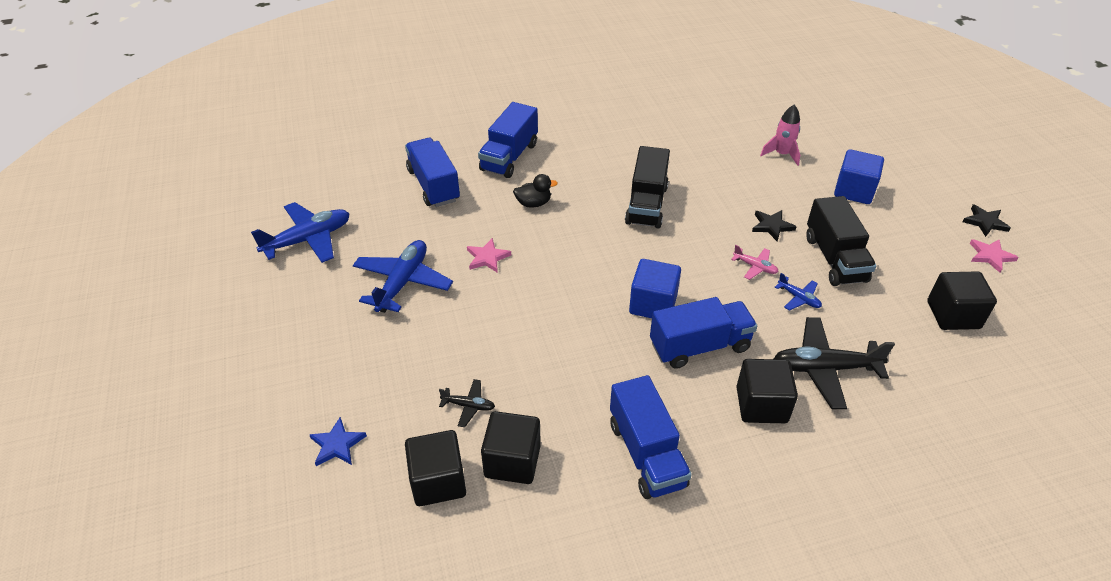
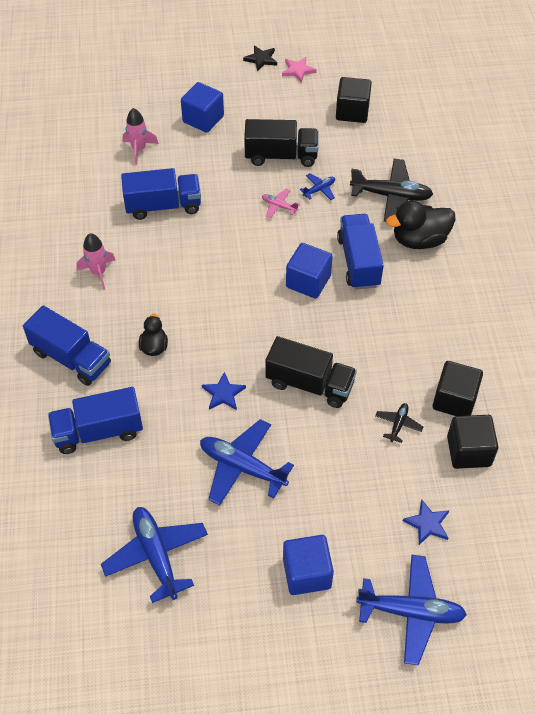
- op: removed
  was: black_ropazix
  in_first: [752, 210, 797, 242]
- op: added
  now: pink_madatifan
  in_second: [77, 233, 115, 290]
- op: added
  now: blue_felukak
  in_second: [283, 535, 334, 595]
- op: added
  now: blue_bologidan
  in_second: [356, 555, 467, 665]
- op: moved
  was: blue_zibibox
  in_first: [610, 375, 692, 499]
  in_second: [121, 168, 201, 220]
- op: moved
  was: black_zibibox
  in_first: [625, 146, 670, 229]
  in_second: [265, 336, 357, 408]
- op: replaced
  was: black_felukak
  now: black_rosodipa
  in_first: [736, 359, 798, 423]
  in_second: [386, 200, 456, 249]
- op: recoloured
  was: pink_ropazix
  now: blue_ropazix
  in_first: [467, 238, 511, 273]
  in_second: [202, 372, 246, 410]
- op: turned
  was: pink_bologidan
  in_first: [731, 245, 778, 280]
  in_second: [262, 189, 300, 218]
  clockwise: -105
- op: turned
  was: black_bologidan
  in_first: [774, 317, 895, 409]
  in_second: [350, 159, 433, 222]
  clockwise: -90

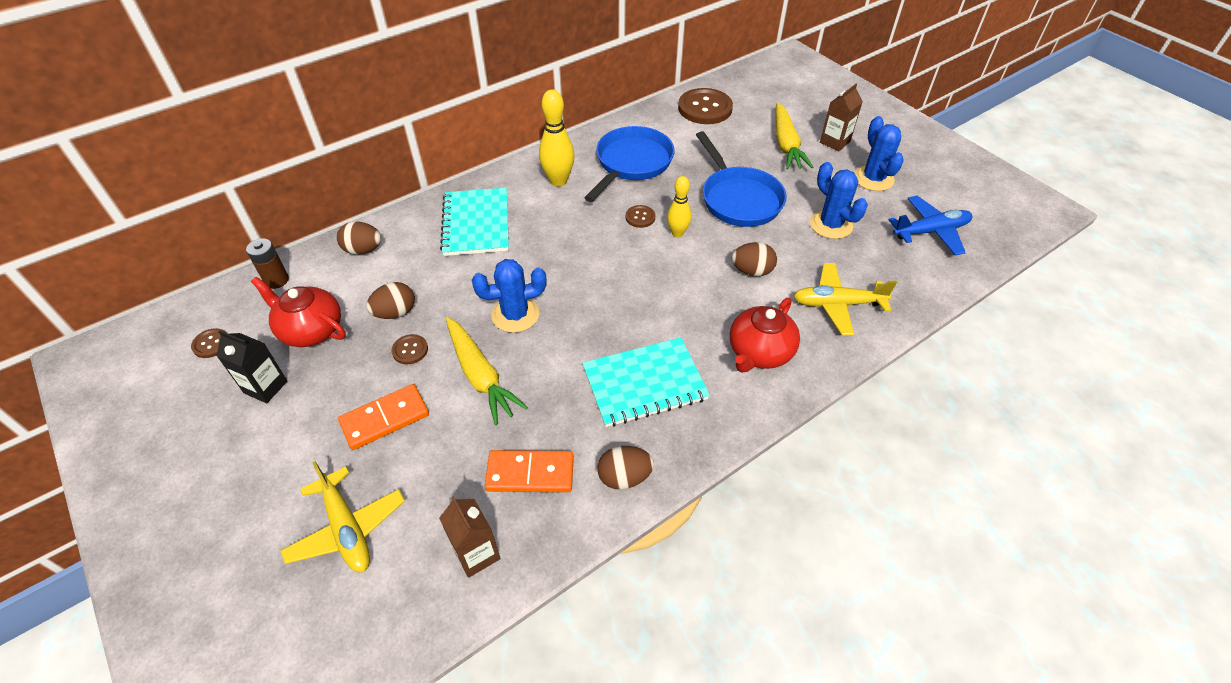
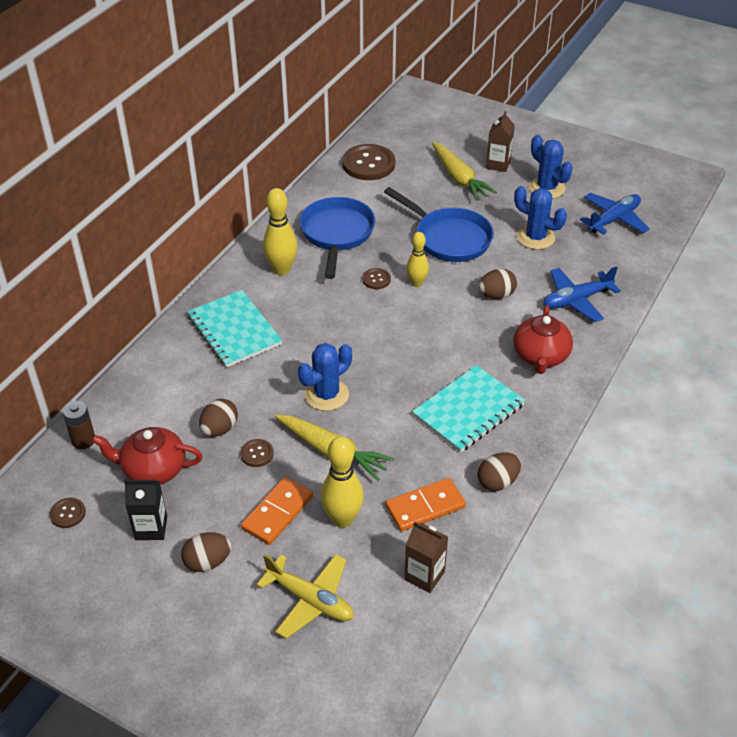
- op: added
  now: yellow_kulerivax
  in_second: [321, 436, 364, 528]
- op: moved
  was: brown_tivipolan
  in_first: [337, 222, 381, 255]
  in_second: [181, 532, 231, 572]
- op: recoloured
  was: yellow_bologidan
  now: blue_bologidan
  in_first: [793, 263, 897, 335]
  in_second: [543, 266, 621, 322]

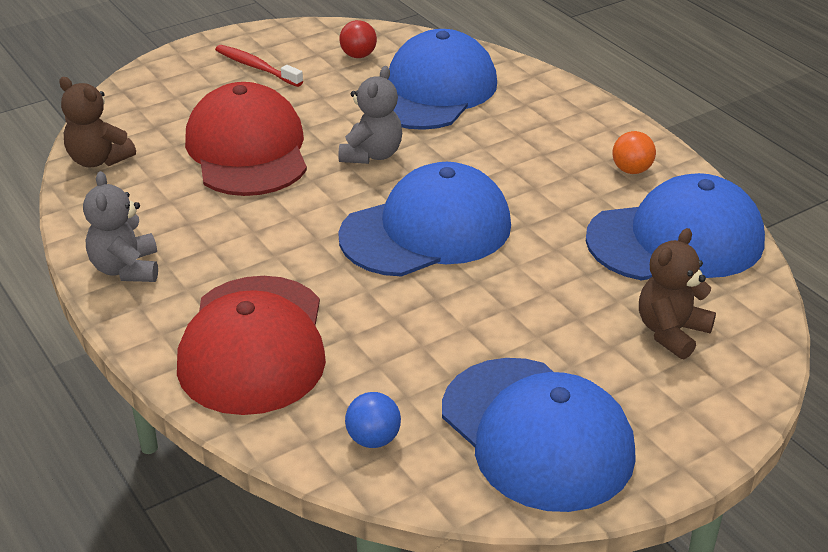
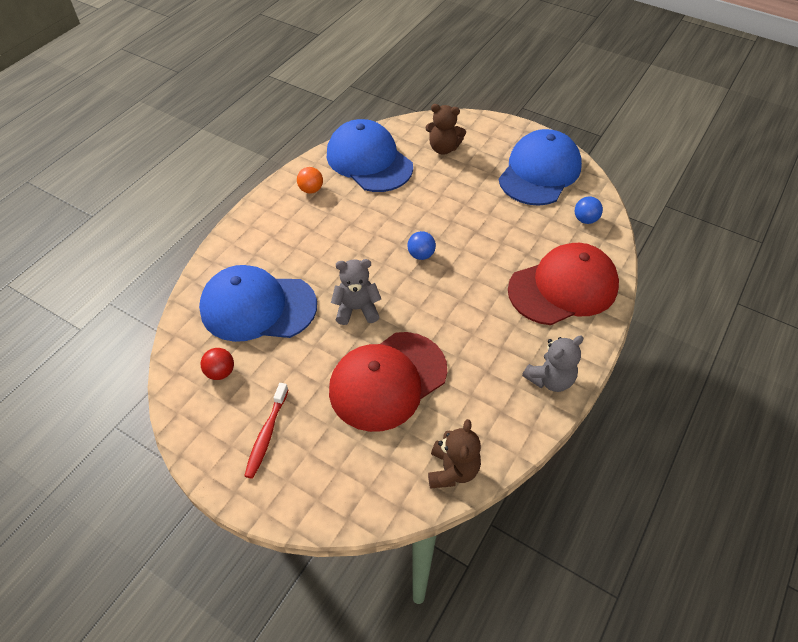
- op: replaced
  was: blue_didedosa
  now: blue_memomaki
  in_first: [338, 162, 511, 277]
  in_second: [407, 231, 436, 260]

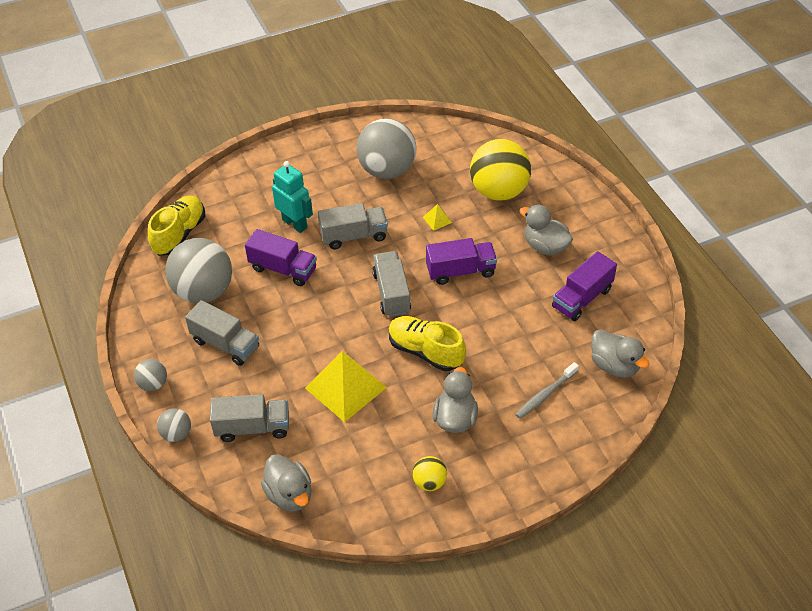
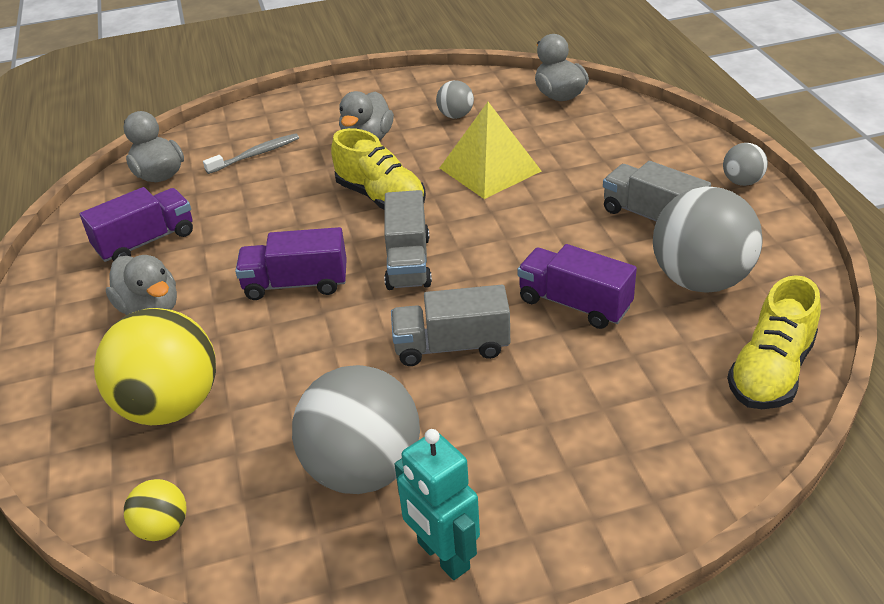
- op: removed
  was: grey_zibibox
  in_first: [210, 394, 289, 442]
- op: removed
  was: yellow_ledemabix
  in_first: [423, 204, 452, 231]
- op: moved
  was: grey_memomaki
  in_first: [157, 408, 191, 442]
  in_second: [436, 80, 474, 119]
- op: moved
  was: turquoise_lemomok
  in_first: [272, 161, 313, 233]
  in_second: [395, 429, 480, 580]
- op: moved
  was: yellow_memomaki
  in_first: [412, 456, 447, 491]
  in_second: [124, 479, 187, 541]

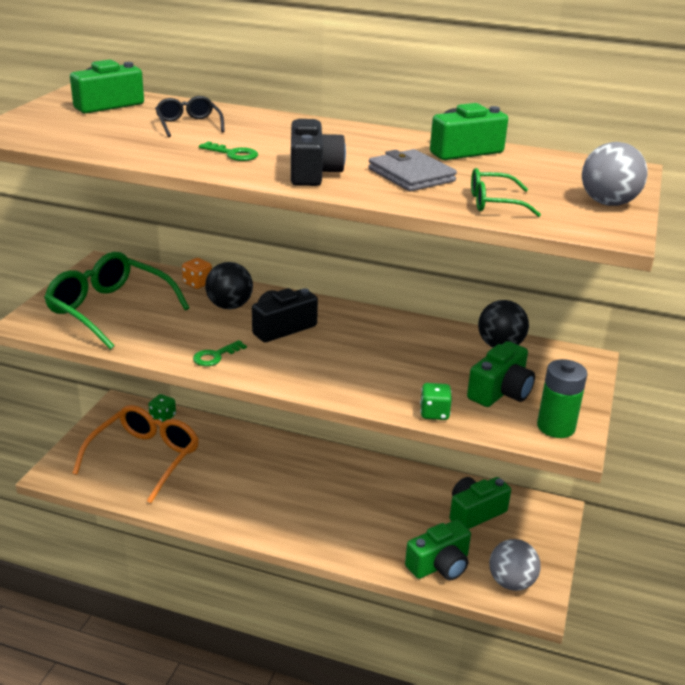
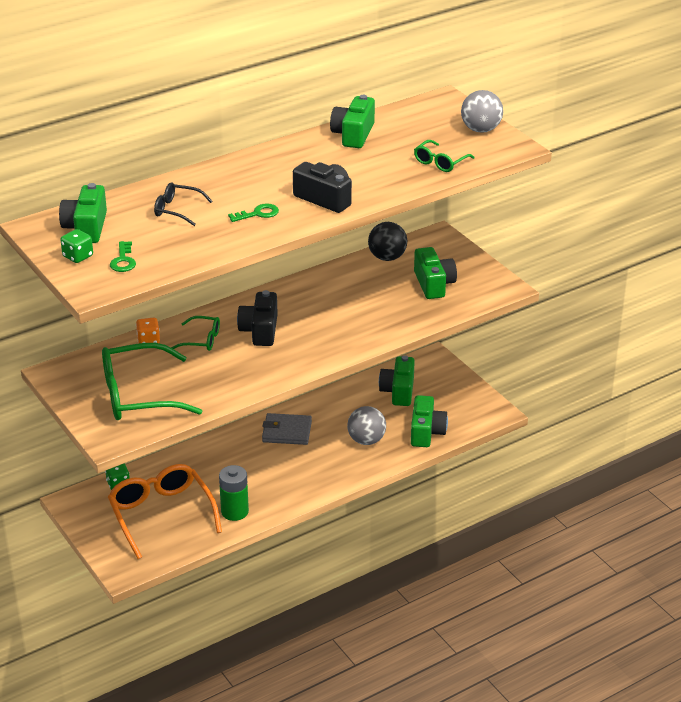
- op: moved
  was: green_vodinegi
  in_first: [193, 340, 247, 366]
  in_second: [110, 241, 136, 272]
- op: moved
  was: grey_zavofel
  in_first: [368, 149, 457, 192]
  in_second: [262, 413, 312, 445]
- op: moved
  was: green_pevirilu
  in_first: [420, 383, 452, 420]
  in_second: [61, 229, 93, 263]
- op: moved
  was: grey_memomaki
  in_first: [489, 539, 541, 591]
  in_second: [347, 406, 386, 445]
- op: moved
  was: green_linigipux
  in_first: [537, 359, 587, 438]
  in_second: [219, 465, 249, 521]
- op: replaced
  was: black_memomaki
  now: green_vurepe
  in_first: [205, 262, 253, 309]
  in_second: [171, 316, 220, 351]

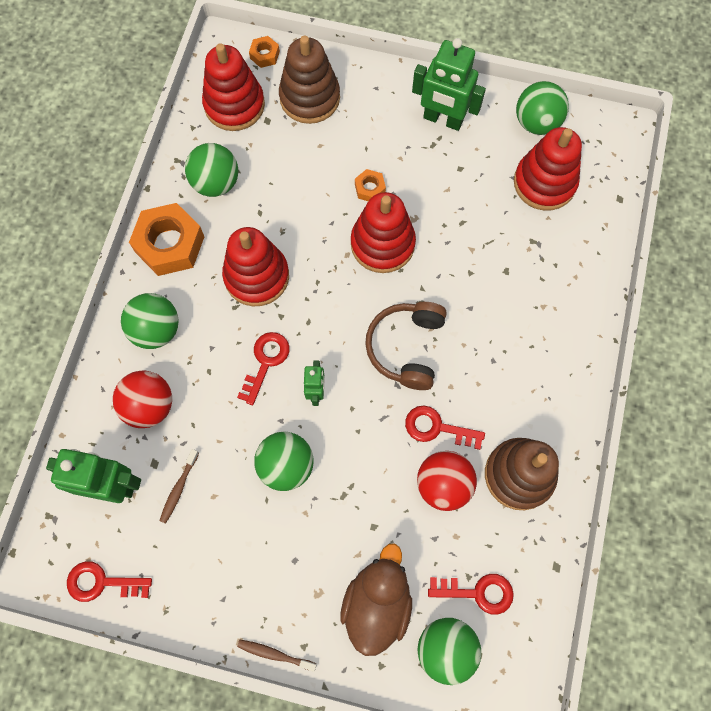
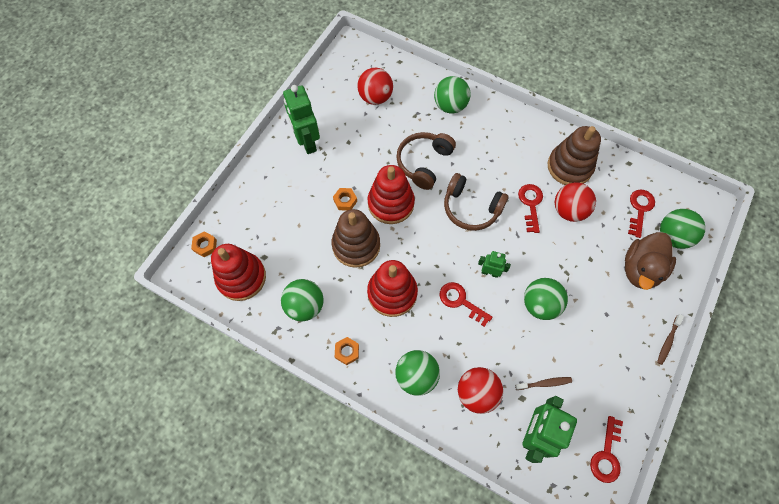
- op: added
  now: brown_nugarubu
  in_second: [396, 132, 456, 190]
- op: moved
  was: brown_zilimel
  in_first: [279, 35, 340, 124]
  in_second: [332, 209, 380, 268]
- op: moved
  was: green_memomaki
  in_first: [516, 81, 569, 135]
  in_second: [434, 76, 471, 114]
- op: replaced
  was: red_zilimel
  now: red_memomaki
  in_first: [514, 127, 582, 211]
  in_second: [357, 68, 393, 105]
- op: turned
  was: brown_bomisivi
  in_first: [159, 449, 199, 524]
  in_second: [515, 377, 572, 390]
  clockwise: -45
- op: turned
  was: brown_rosodipa
  in_first: [340, 543, 412, 656]
  in_second: [625, 232, 676, 290]
  clockwise: -90
- op: turned
  was: red_vodinegi
  in_first: [405, 406, 485, 450]
  in_second: [518, 184, 543, 233]
  clockwise: 150
- op: turned
  was: green_lemomok
  in_first: [412, 38, 486, 131]
  in_second: [283, 85, 320, 154]
  clockwise: 120
- op: resized
  was: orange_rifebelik
  in_first: [129, 203, 204, 276]
  in_second: [335, 337, 359, 365]
  ratio: 0.47

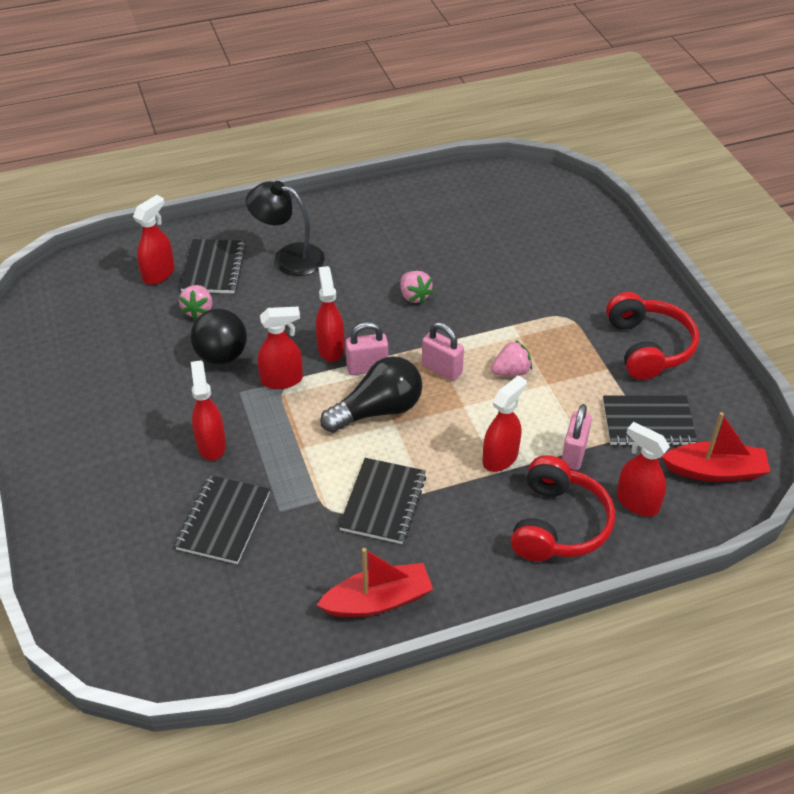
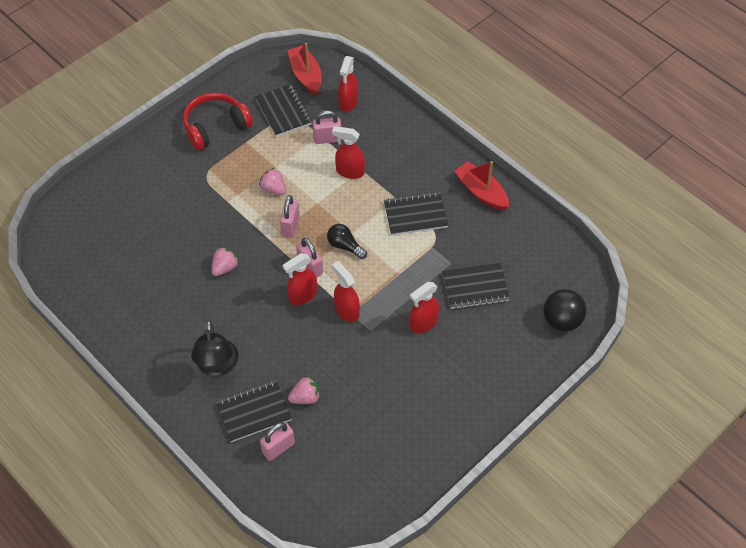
- op: removed
  was: red_nugarubu
  in_first: [511, 455, 615, 561]
- op: moved
  was: black_memomaki
  in_first: [191, 309, 247, 364]
  in_second: [544, 289, 587, 332]
- op: replaced
  was: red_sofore
  now: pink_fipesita
  in_first: [133, 195, 175, 285]
  in_second: [260, 422, 295, 461]
- op: resized
  was: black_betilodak
  in_first: [320, 356, 422, 433]
  in_second: [327, 224, 367, 259]
  ratio: 0.61

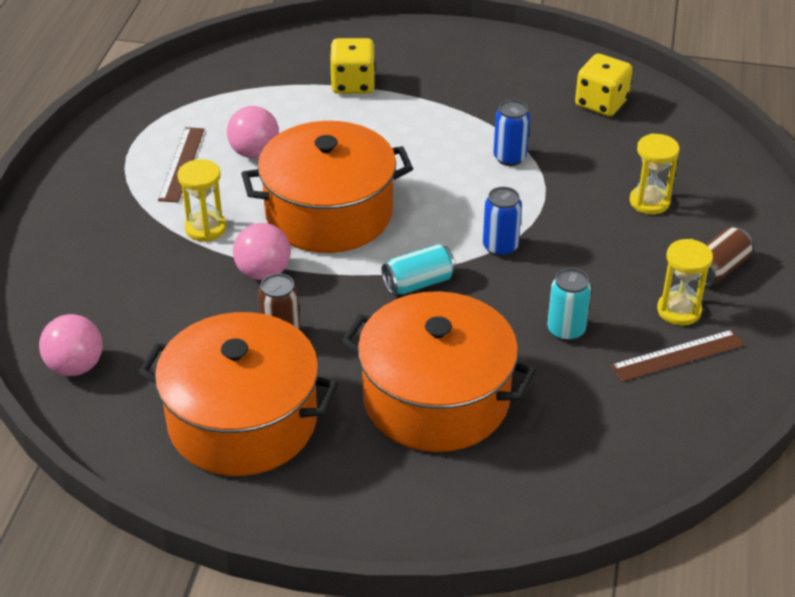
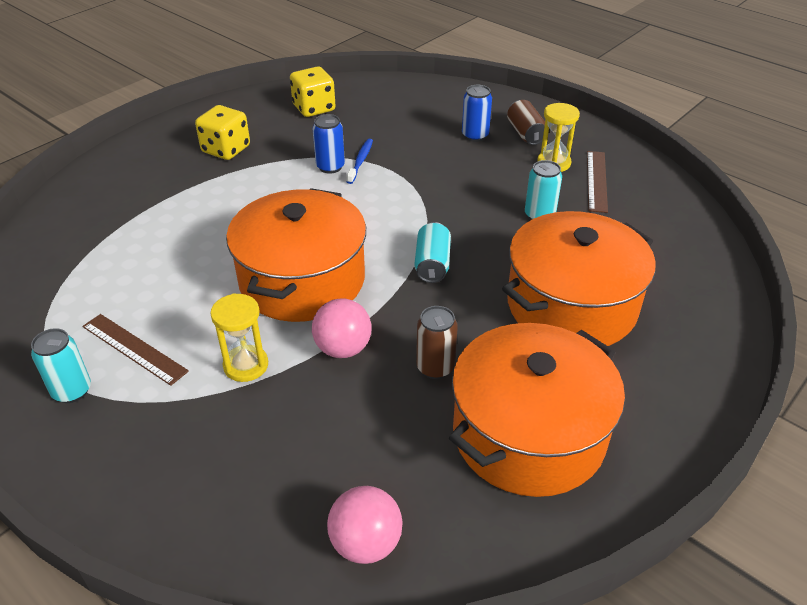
- op: removed
  was: pink_memomaki
  in_first: [227, 106, 279, 158]
- op: removed
  was: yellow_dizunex
  in_first: [630, 133, 680, 215]
- op: added
  now: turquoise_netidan
  in_second: [31, 328, 91, 403]
- op: added
  now: blue_bomisivi
  in_second: [347, 139, 373, 184]
- op: moved
  was: yellow_pevirilu
  in_first: [330, 38, 375, 94]
  in_second: [195, 105, 250, 160]
- op: moved
  was: blue_netidan
  in_first: [483, 187, 522, 257]
  in_second: [462, 85, 492, 142]

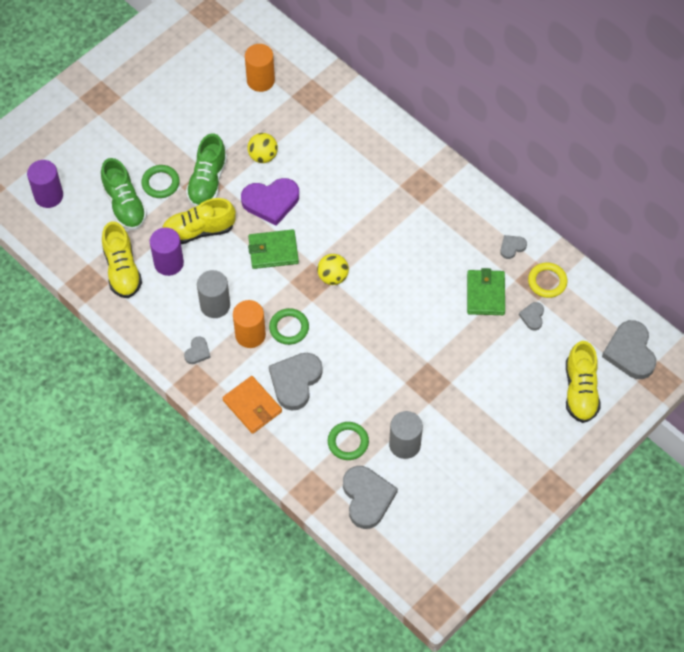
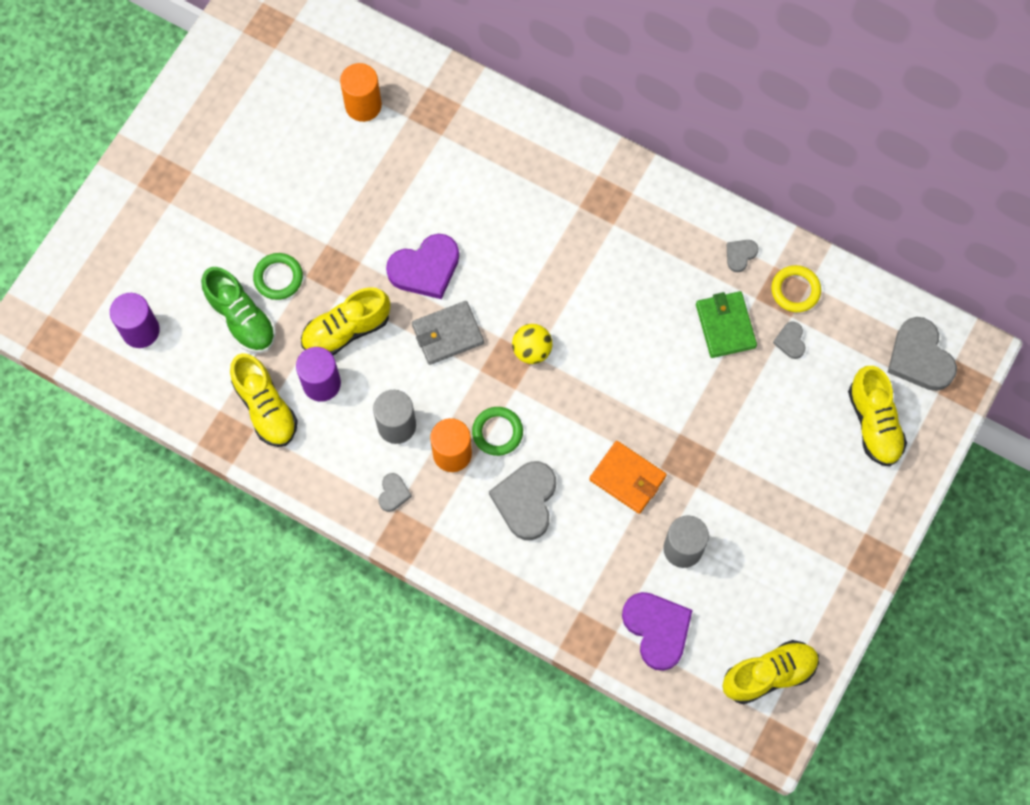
- op: removed
  was: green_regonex
  in_first: [186, 134, 227, 207]
- op: removed
  was: yellow_memomaki
  in_first: [248, 133, 278, 163]
- op: removed
  was: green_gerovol
  in_first: [328, 422, 369, 460]
- op: added
  now: yellow_regonex
  in_second: [722, 640, 819, 704]
- op: moved
  was: orange_zavofel
  in_first: [222, 376, 282, 434]
  in_second: [589, 441, 667, 514]
- op: recoloured
  was: green_zavofel
  now: grey_zavofel
  in_first: [248, 229, 299, 269]
  in_second: [412, 301, 484, 365]
- op: recoloured
  was: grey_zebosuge
  now: purple_zebosuge
  in_first: [343, 466, 398, 529]
  in_second: [622, 592, 693, 671]

